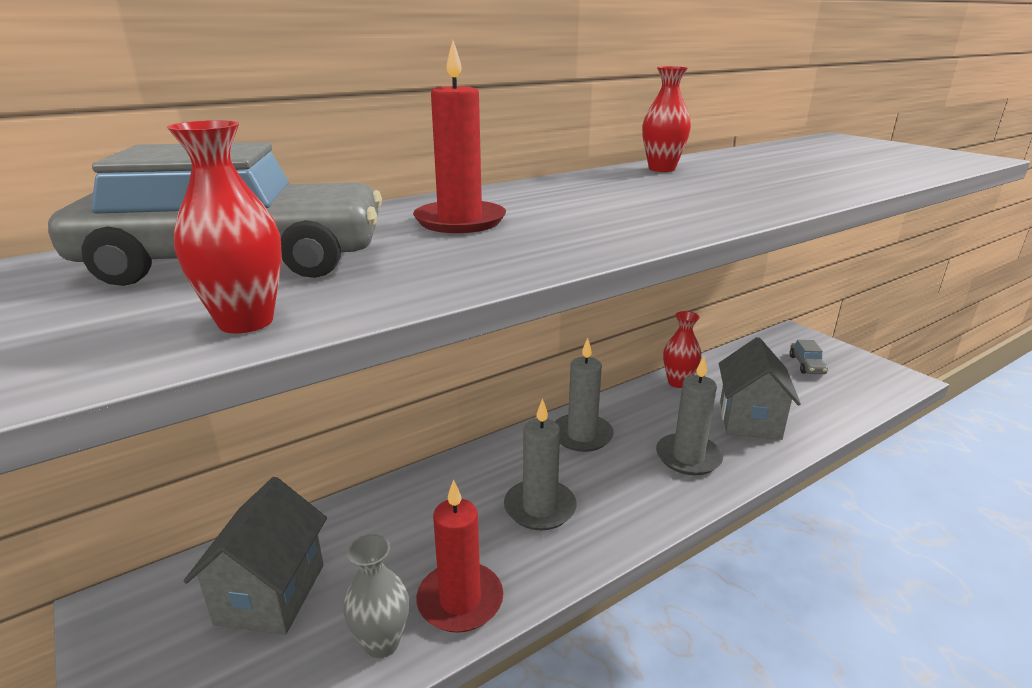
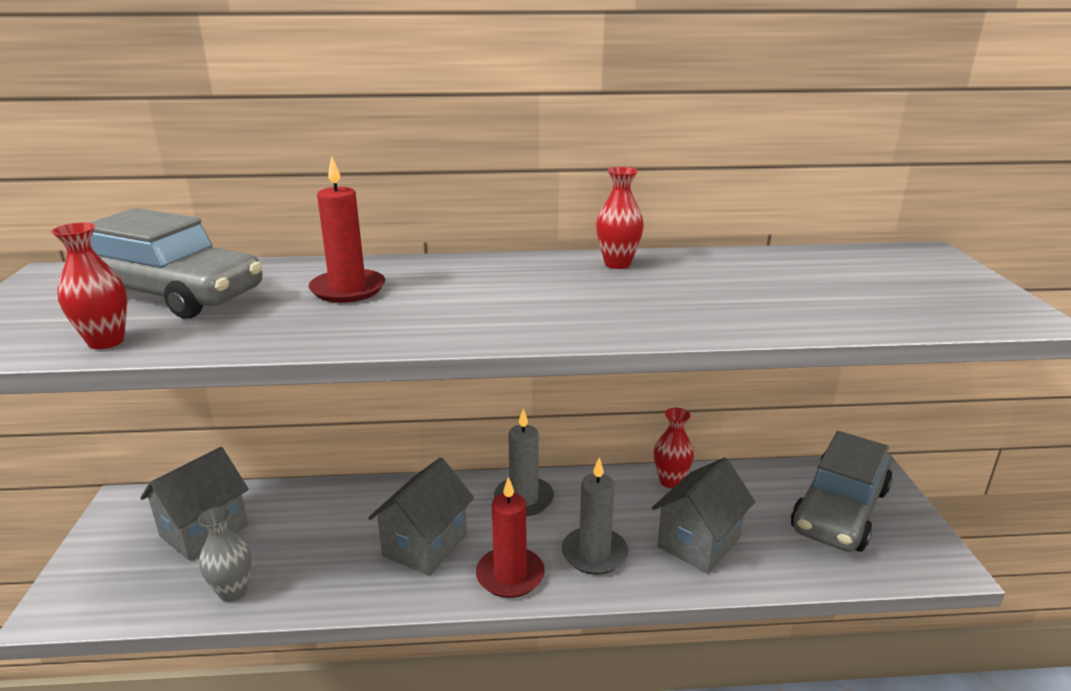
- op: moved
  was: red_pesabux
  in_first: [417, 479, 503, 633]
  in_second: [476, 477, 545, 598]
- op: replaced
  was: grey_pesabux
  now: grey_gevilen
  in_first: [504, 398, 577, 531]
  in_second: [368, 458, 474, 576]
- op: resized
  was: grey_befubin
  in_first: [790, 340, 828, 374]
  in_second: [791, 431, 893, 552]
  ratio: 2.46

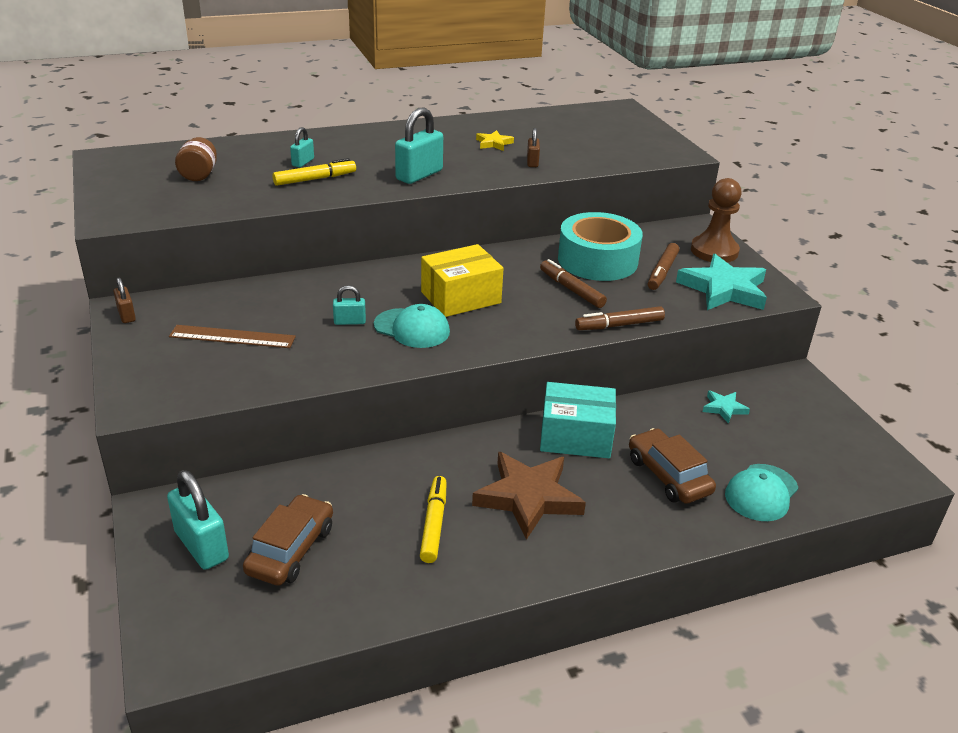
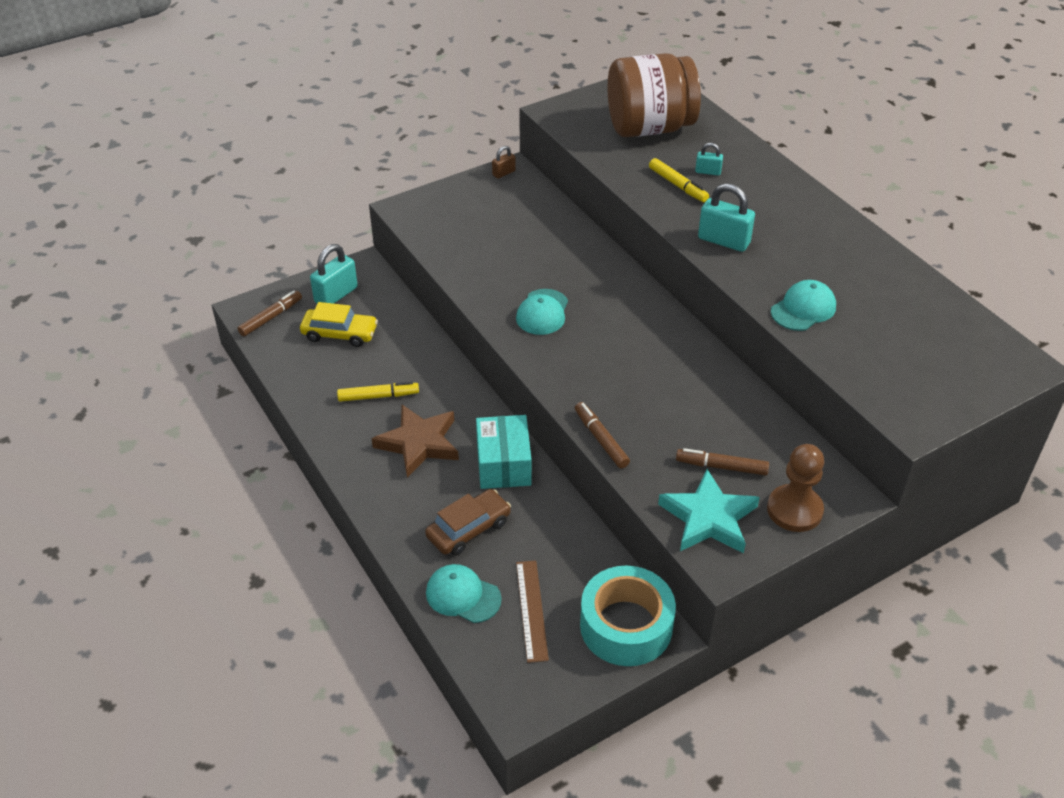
- op: removed
  was: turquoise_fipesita
  in_first: [333, 285, 366, 325]
- op: removed
  was: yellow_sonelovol
  in_first: [421, 244, 504, 317]
- op: removed
  was: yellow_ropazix
  in_first: [476, 130, 514, 151]
- op: removed
  was: turquoise_ropazix
  in_first: [703, 390, 750, 424]
- op: moved
  was: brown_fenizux
  in_first: [169, 325, 296, 348]
  in_second: [516, 561, 549, 663]
- op: moved
  was: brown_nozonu
  in_first: [540, 259, 607, 308]
  in_second: [237, 290, 302, 336]
- op: moved
  was: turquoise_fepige
  in_first: [558, 212, 643, 281]
  in_second: [580, 565, 676, 666]
- op: replaced
  was: brown_fipesita
  now: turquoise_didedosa
  in_first: [527, 128, 540, 167]
  in_second: [771, 280, 836, 331]
- op: recoloured
  was: brown_befubin
  now: yellow_befubin
  in_first: [243, 494, 333, 586]
  in_second: [300, 302, 378, 347]
- op: resized
  was: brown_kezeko
  in_first: [175, 137, 217, 181]
  in_second: [608, 53, 701, 137]
  ratio: 2.49

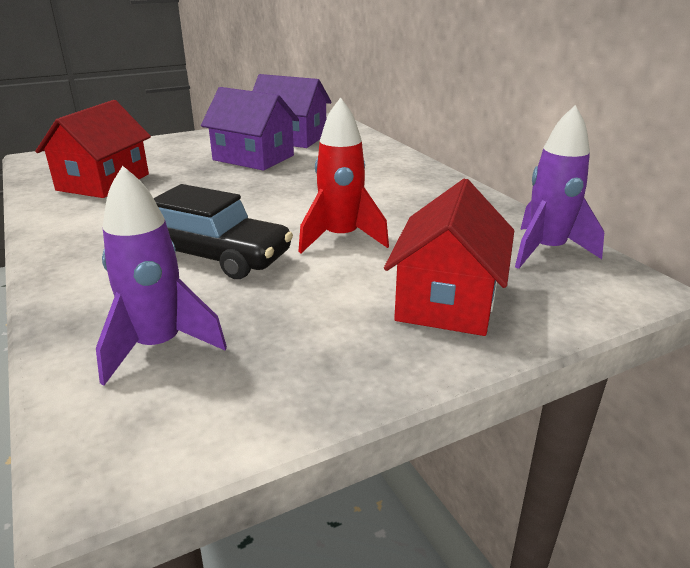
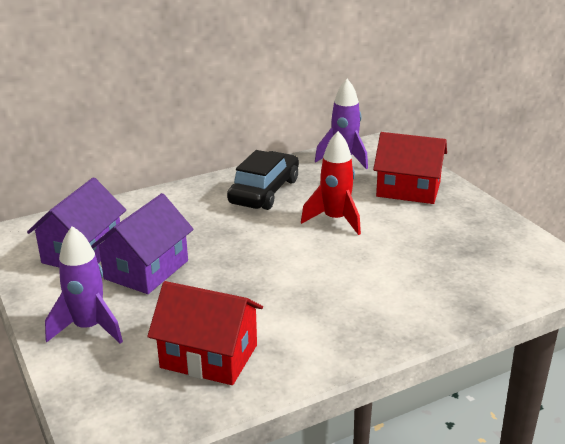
- op: moved
  was: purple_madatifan
  in_first: [96, 166, 227, 385]
  in_second: [45, 226, 123, 344]
- op: moved
  was: black_befubin
  in_first: [153, 184, 293, 279]
  in_second: [227, 150, 299, 210]

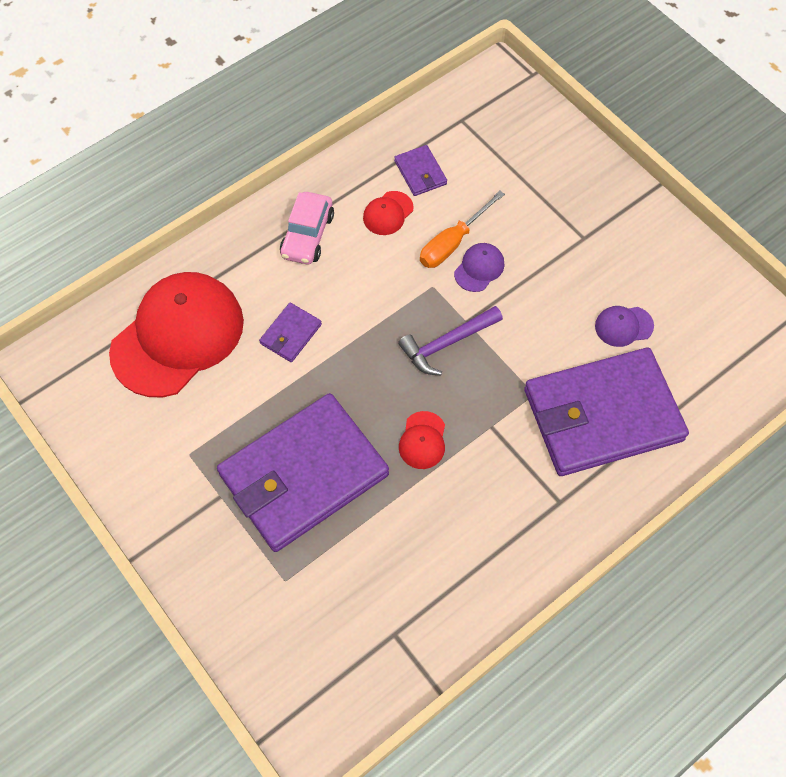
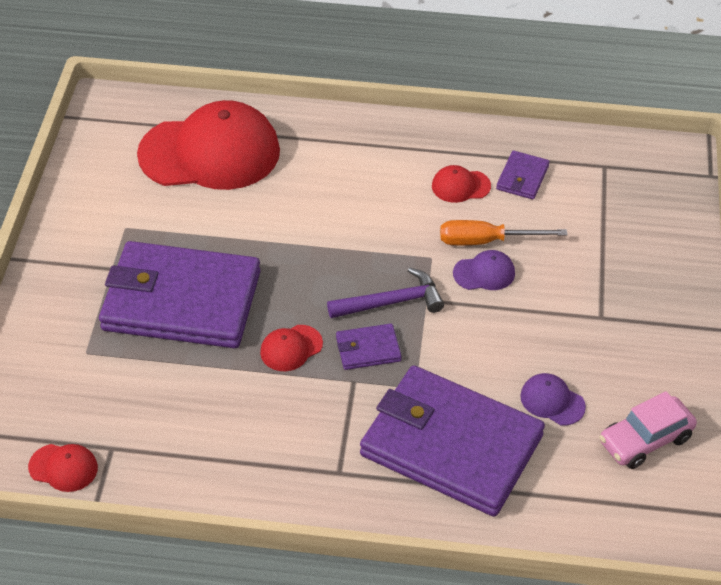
- op: added
  now: red_didedosa
  in_second: [28, 444, 98, 492]
- op: moved
  was: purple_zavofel
  in_first: [259, 303, 322, 362]
  in_second: [336, 324, 402, 370]
- op: moved
  was: pink_befubin
  in_first: [280, 192, 334, 264]
  in_second: [599, 391, 697, 469]
- op: turned
  was: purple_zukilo
  in_first: [398, 306, 503, 376]
  in_second: [327, 268, 444, 318]
  clockwise: 150

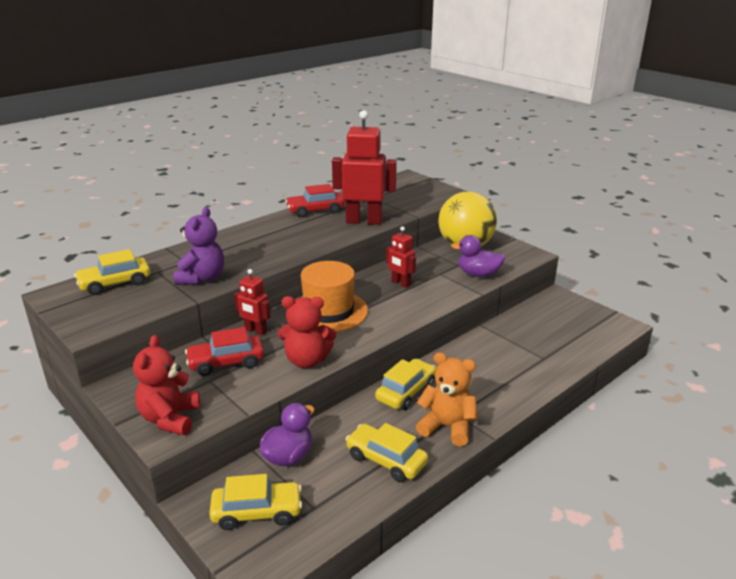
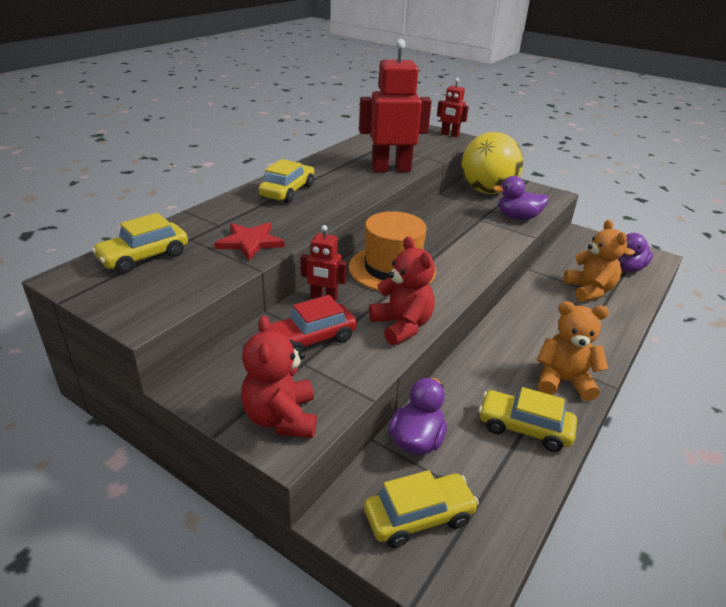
- op: removed
  was: red_befubin
  in_first: [285, 184, 344, 217]
- op: added
  now: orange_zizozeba
  in_second: [564, 220, 627, 302]
- op: added
  now: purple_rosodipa
  in_second: [618, 233, 653, 272]
- op: moved
  was: yellow_befubin
  in_first: [375, 359, 436, 410]
  in_second: [258, 159, 314, 203]
- op: moved
  was: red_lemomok
  in_first: [386, 226, 416, 288]
  in_second: [437, 78, 469, 137]
- op: replaced
  was: purple_zizozeba
  now: red_ropazix
  in_first: [174, 207, 224, 285]
  in_second: [214, 222, 285, 261]
- op: turned
  was: red_zizozeba
  in_first: [277, 296, 336, 368]
  in_second: [369, 237, 435, 345]
  clockwise: -105

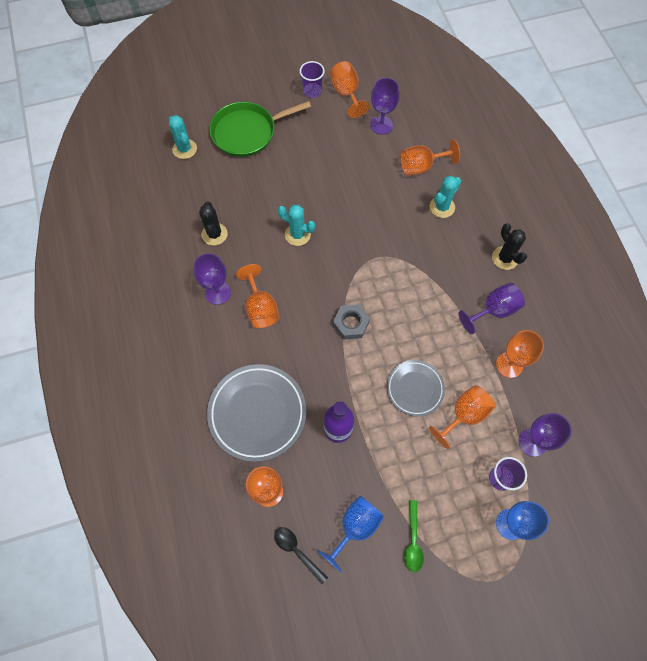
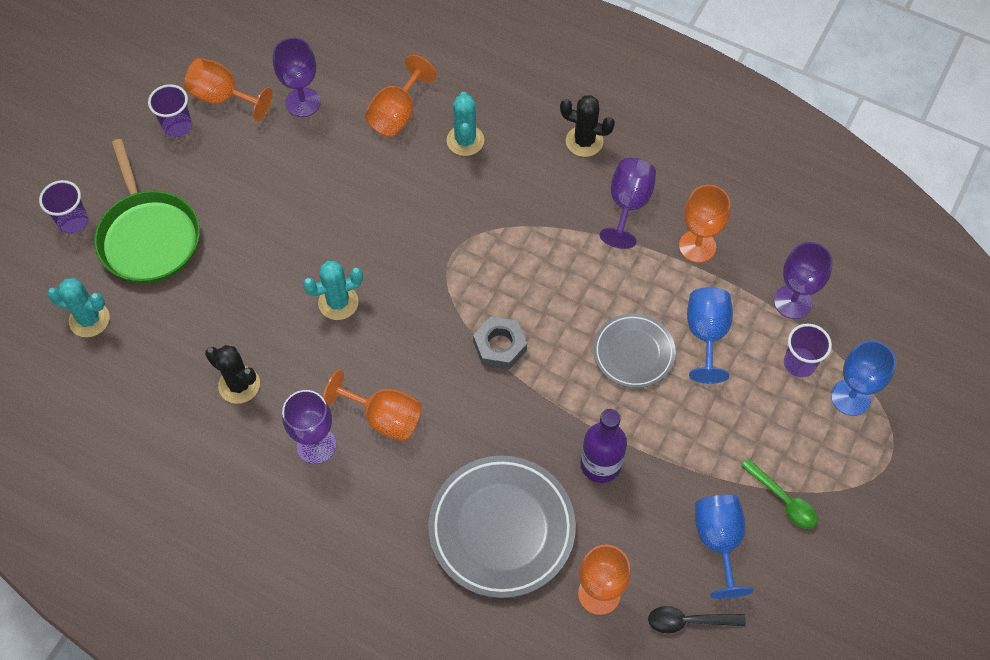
- op: added
  now: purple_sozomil
  in_second: [39, 180, 88, 234]
- op: recoloured
  was: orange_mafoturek
  now: blue_mafoturek
  in_first: [429, 385, 496, 449]
  in_second: [687, 287, 733, 384]
- op: turned
  was: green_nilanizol
  in_first: [209, 101, 311, 157]
  in_second: [94, 139, 200, 283]
  clockwise: -45

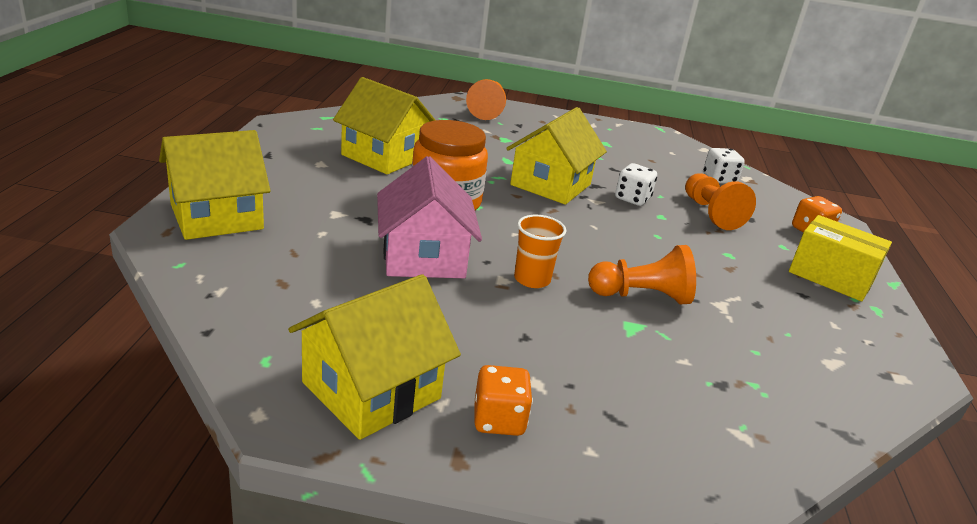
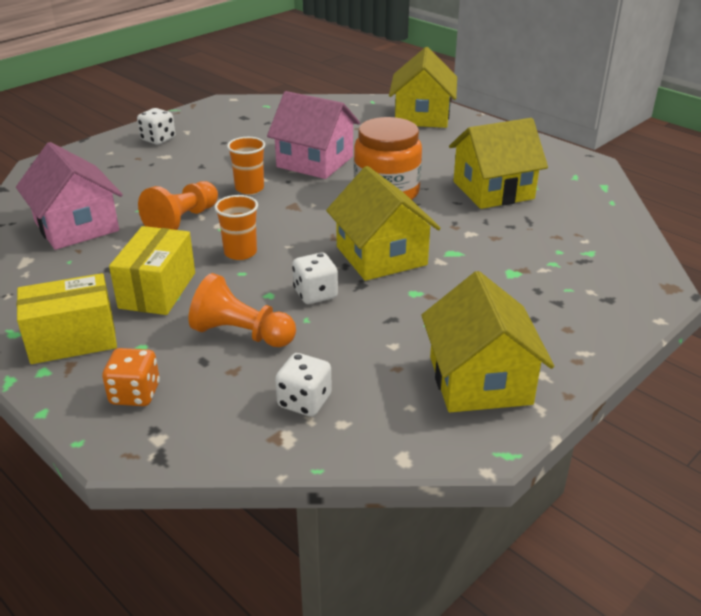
- op: removed
  was: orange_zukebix
  in_first: [466, 79, 506, 120]
- op: added
  now: pink_gevilen
  in_second: [16, 142, 123, 250]
- op: added
  now: yellow_sonelovol
  in_second: [109, 226, 195, 315]
- op: added
  now: orange_sozomil
  in_second: [214, 195, 258, 260]
- op: moved
  was: yellow_gevilen
  in_first: [288, 274, 461, 440]
  in_second: [421, 271, 554, 412]
- op: recoloured
  was: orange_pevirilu
  now: white_pevirilu
  in_first: [474, 365, 533, 436]
  in_second: [137, 108, 175, 145]

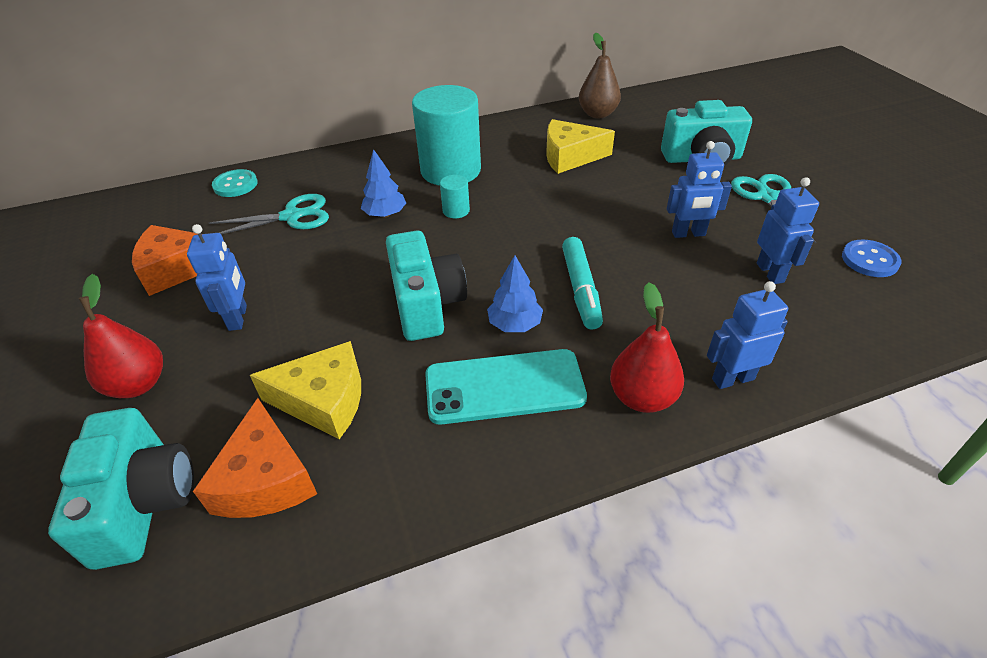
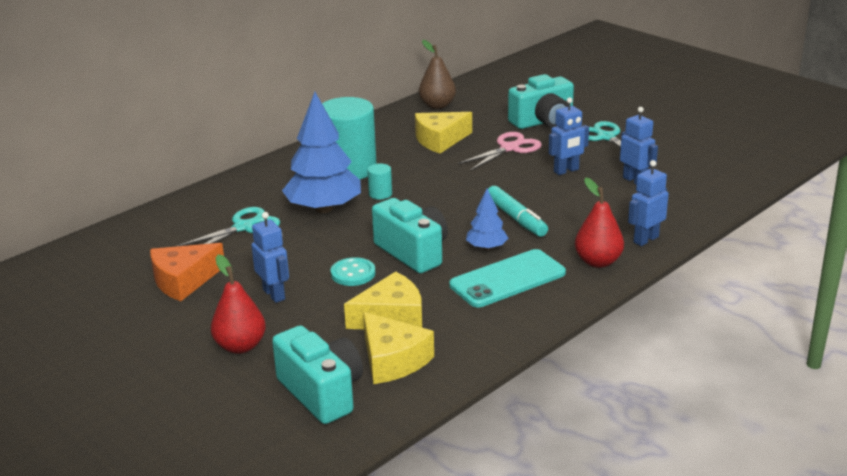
- op: removed
  was: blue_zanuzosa
  in_first: [842, 240, 902, 277]
- op: added
  now: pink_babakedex
  in_second: [458, 132, 542, 171]
- op: moved
  was: turquoise_zanuzosa
  in_first: [212, 169, 258, 197]
  in_second: [330, 257, 375, 286]
- op: recoloured
  was: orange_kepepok
  now: yellow_kepepok
  in_first: [193, 398, 317, 518]
  in_second: [363, 312, 434, 384]
- op: resized
  was: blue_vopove
  in_first: [361, 149, 406, 218]
  in_second: [282, 92, 361, 213]
  ratio: 2.0

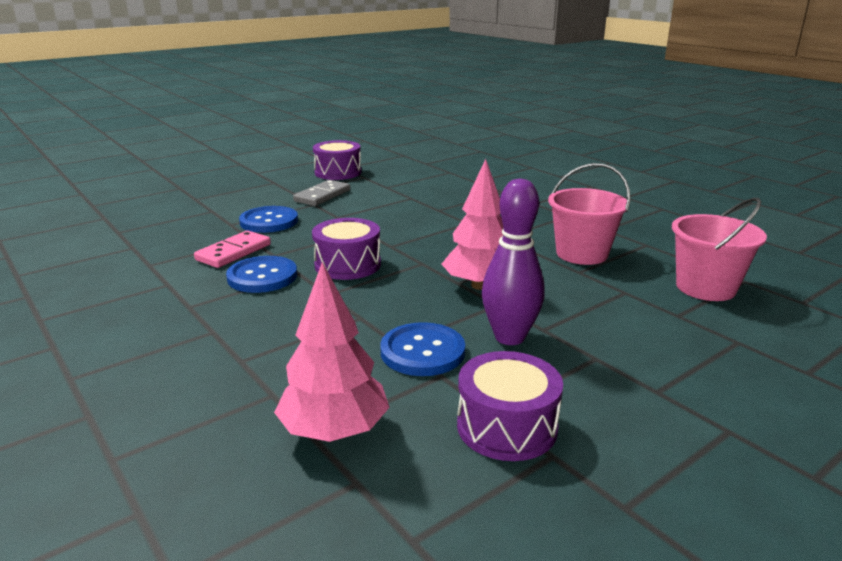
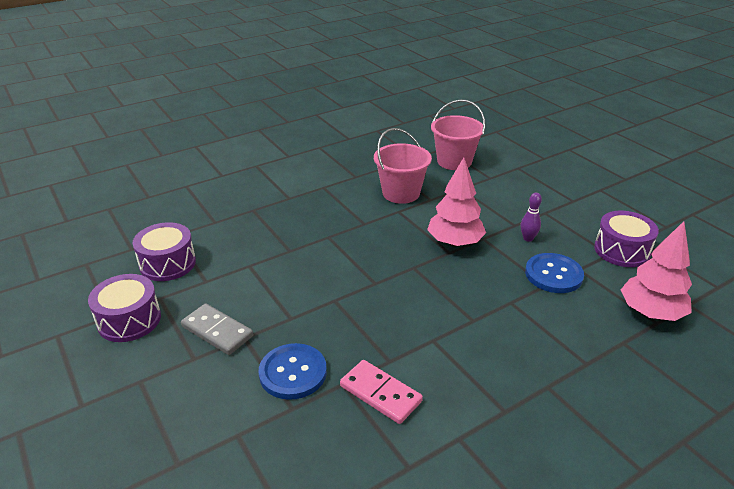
- op: removed
  was: blue_zanuzosa
  in_first: [226, 256, 297, 293]
- op: moved
  was: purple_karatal
  in_first: [312, 218, 381, 280]
  in_second: [132, 222, 196, 281]
- op: resized
  was: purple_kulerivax
  in_first: [482, 179, 545, 345]
  in_second: [521, 193, 542, 242]
  ratio: 0.51

